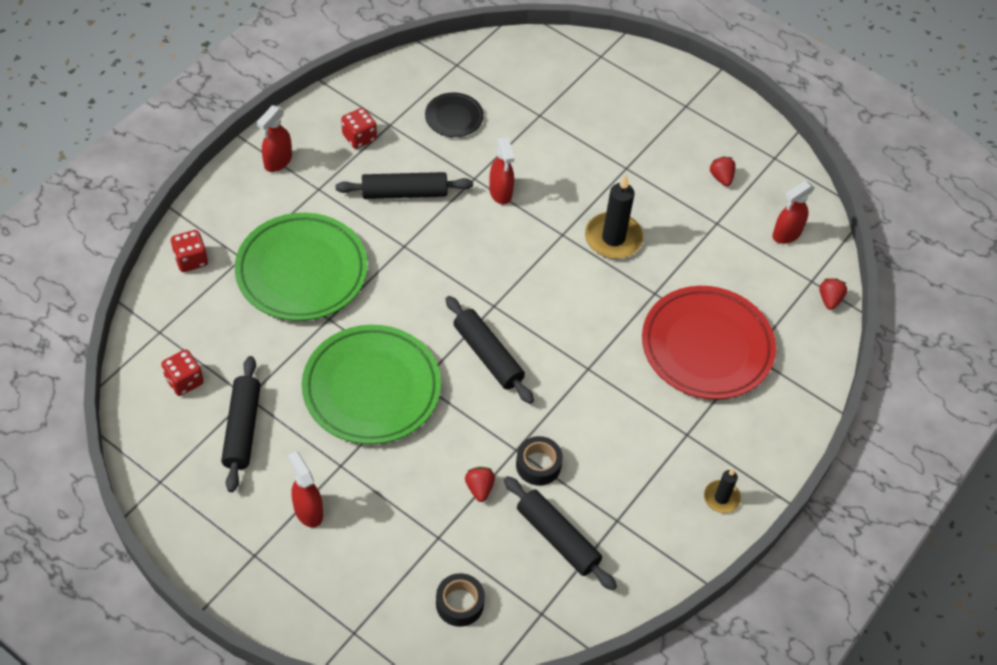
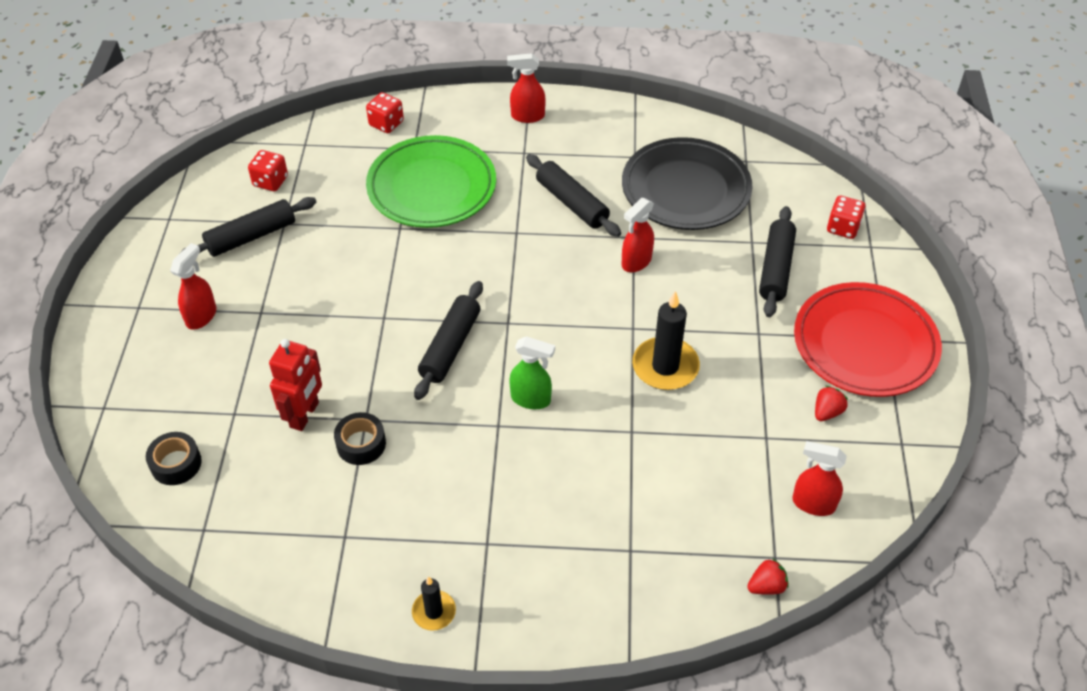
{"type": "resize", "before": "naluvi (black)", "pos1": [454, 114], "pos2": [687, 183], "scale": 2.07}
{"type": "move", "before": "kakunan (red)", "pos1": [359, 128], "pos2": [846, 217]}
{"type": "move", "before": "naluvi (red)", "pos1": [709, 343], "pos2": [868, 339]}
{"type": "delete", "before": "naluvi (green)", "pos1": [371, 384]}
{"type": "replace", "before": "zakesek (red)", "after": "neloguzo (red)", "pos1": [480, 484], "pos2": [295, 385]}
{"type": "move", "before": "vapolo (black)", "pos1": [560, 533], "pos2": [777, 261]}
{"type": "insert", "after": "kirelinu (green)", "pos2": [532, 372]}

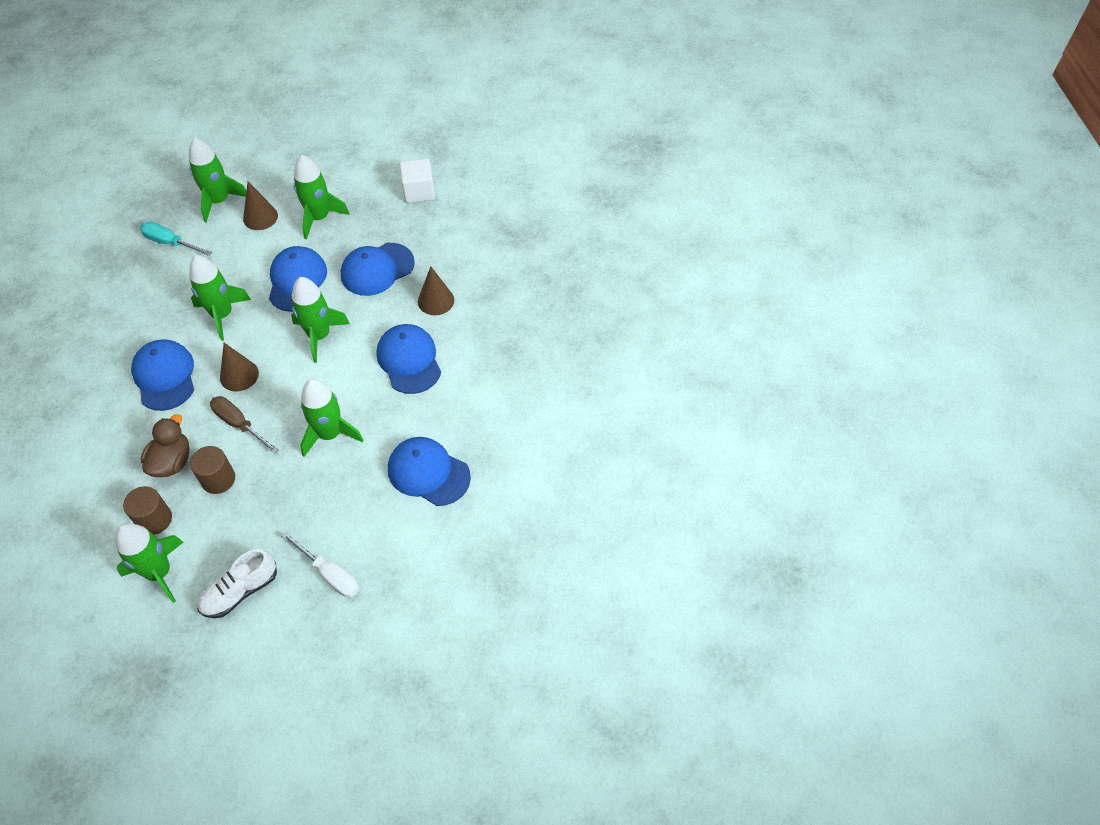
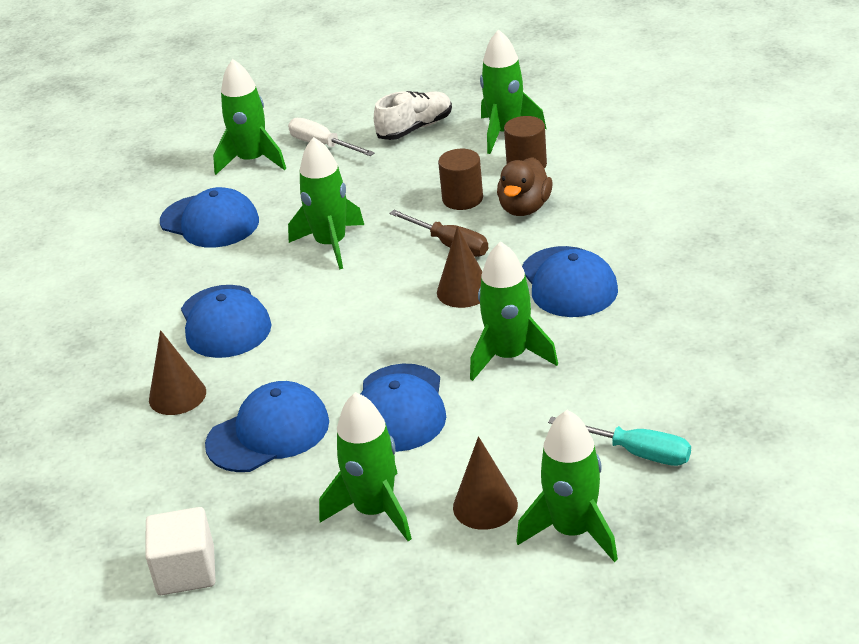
{"type": "move", "before": "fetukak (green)", "pos1": [320, 320], "pos2": [249, 117]}

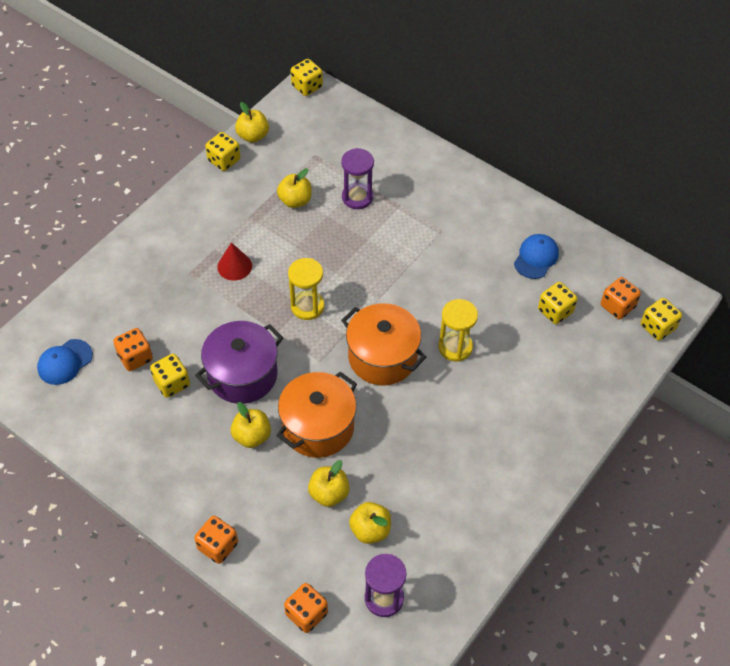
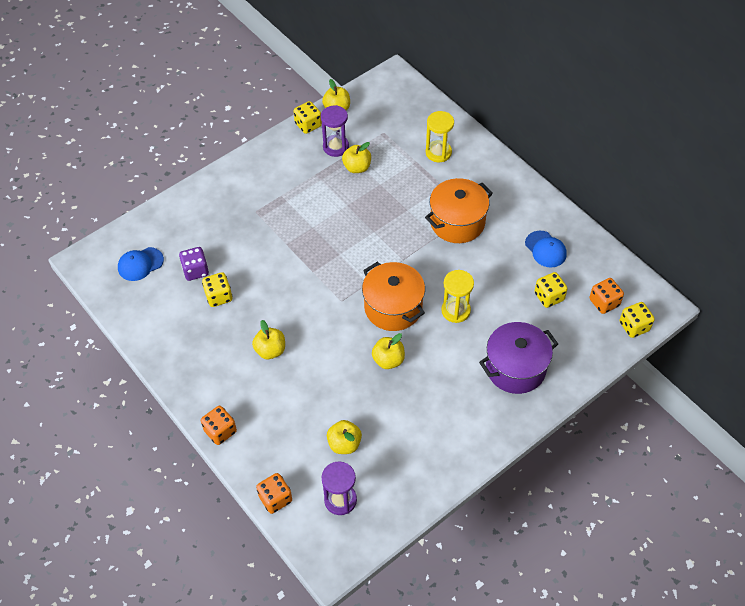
{"type": "delete", "before": "kakunan (yellow)", "pos1": [307, 77]}
{"type": "move", "before": "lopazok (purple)", "pos1": [357, 178], "pos2": [335, 131]}
{"type": "rotate", "before": "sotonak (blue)", "pos1": [536, 256], "pos2": [546, 249], "turn": 105}
{"type": "delete", "before": "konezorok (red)", "pos1": [234, 261]}
{"type": "move", "before": "lopazok (yellow)", "pos1": [306, 289], "pos2": [440, 136]}
{"type": "move", "before": "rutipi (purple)", "pos1": [239, 362], "pos2": [518, 358]}
{"type": "recolor", "before": "kakunan (orange)", "after": "kakunan (purple)", "pos1": [133, 349], "pos2": [194, 264]}
{"type": "move", "before": "rutipi (orange)", "pos1": [316, 415], "pos2": [459, 210]}
{"type": "move", "before": "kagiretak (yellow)", "pos1": [329, 483], "pos2": [388, 351]}

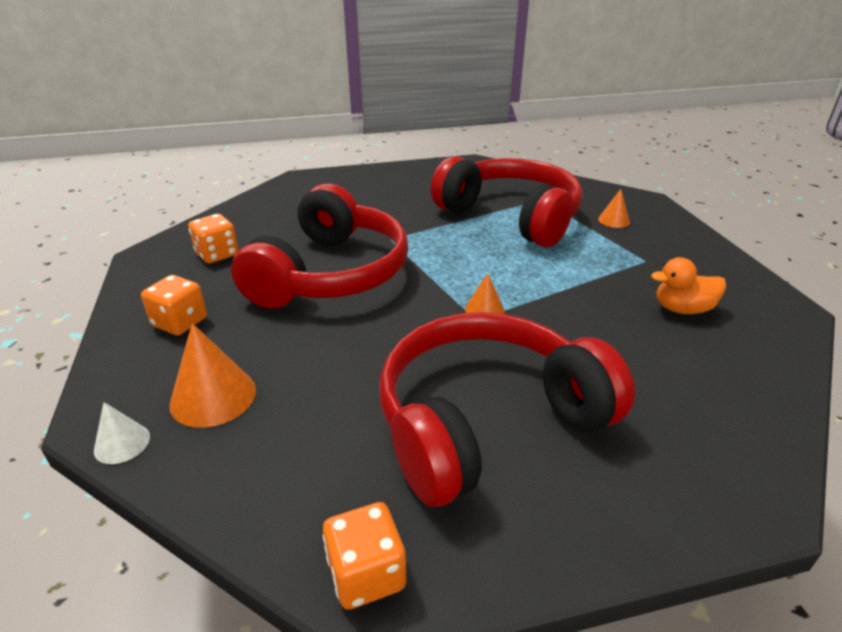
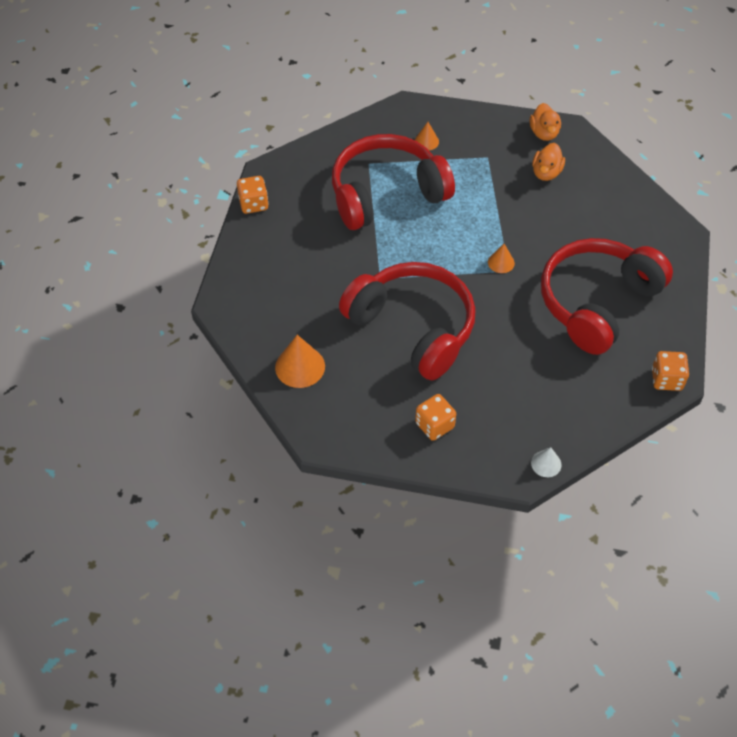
{"type": "move", "before": "kakunan (orange)", "pos1": [213, 238], "pos2": [253, 195]}
{"type": "rotate", "before": "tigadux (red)", "pos1": [507, 409], "pos2": [607, 296], "turn": 45}
{"type": "move", "before": "konezorok (orange)", "pos1": [212, 375], "pos2": [300, 361]}
{"type": "insert", "after": "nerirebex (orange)", "pos2": [545, 122]}

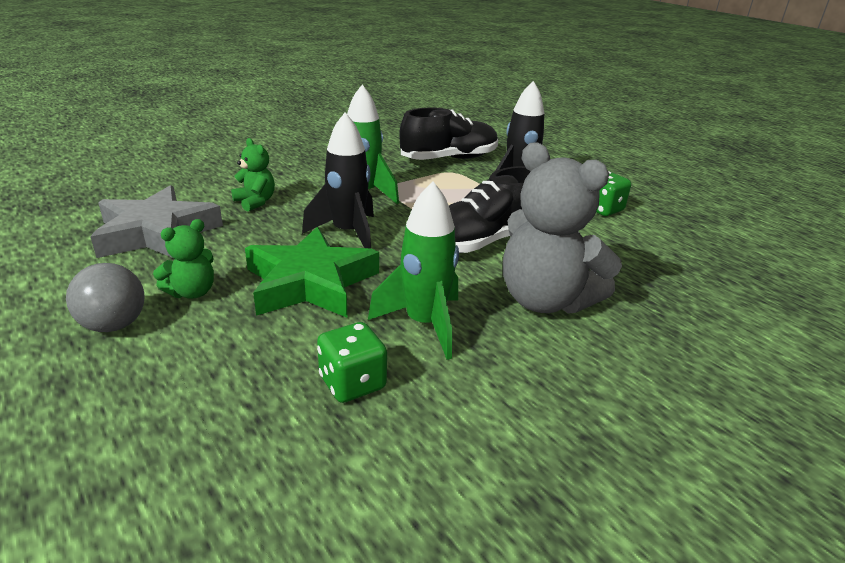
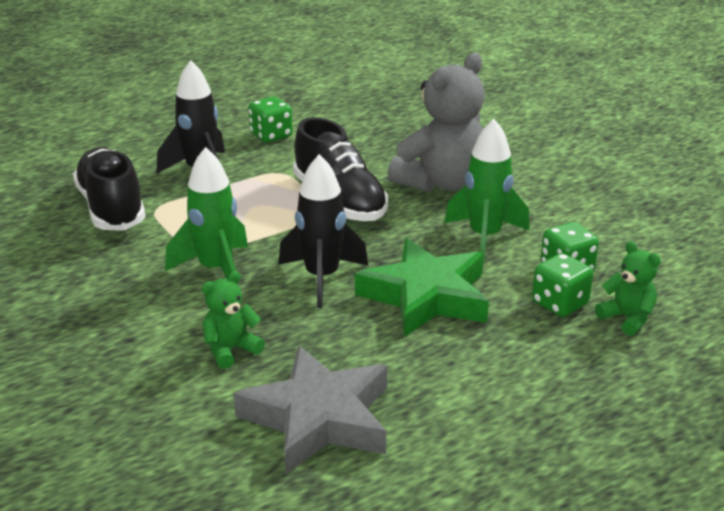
{"type": "move", "before": "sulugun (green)", "pos1": [183, 259], "pos2": [628, 288]}
{"type": "delete", "before": "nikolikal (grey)", "pos1": [105, 297]}
{"type": "insert", "after": "kakunan (green)", "pos2": [562, 285]}

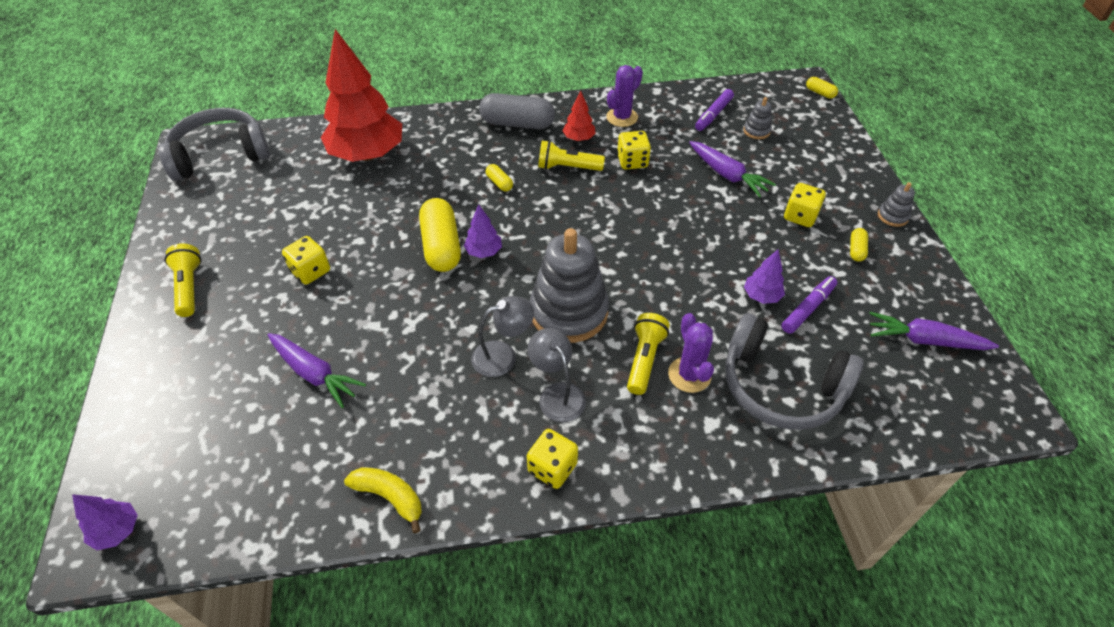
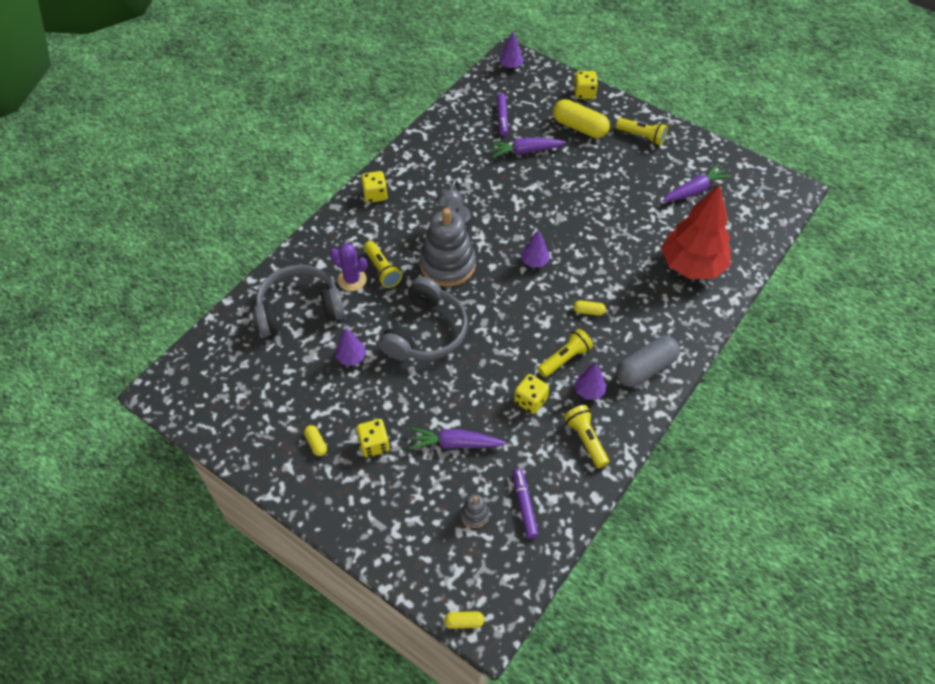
{"type": "replace", "before": "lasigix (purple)", "after": "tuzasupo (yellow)", "pos1": [624, 96], "pos2": [586, 436]}
{"type": "recolor", "before": "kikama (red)", "after": "kikama (purple)", "pos1": [579, 115], "pos2": [590, 381]}
{"type": "move", "before": "tigadux (grey)", "pos1": [214, 144], "pos2": [423, 318]}
{"type": "delete", "before": "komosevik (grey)", "pos1": [896, 204]}
{"type": "move", "before": "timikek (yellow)", "pos1": [440, 235], "pos2": [581, 118]}
{"type": "move", "before": "kakunan (yellow)", "pos1": [306, 260], "pos2": [586, 85]}
{"type": "move", "before": "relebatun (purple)", "pos1": [809, 305], "pos2": [502, 114]}
{"type": "move", "before": "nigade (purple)", "pos1": [934, 331], "pos2": [696, 183]}
{"type": "delete", "before": "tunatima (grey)", "pos1": [557, 375]}
{"type": "delete", "before": "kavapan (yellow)", "pos1": [383, 500]}

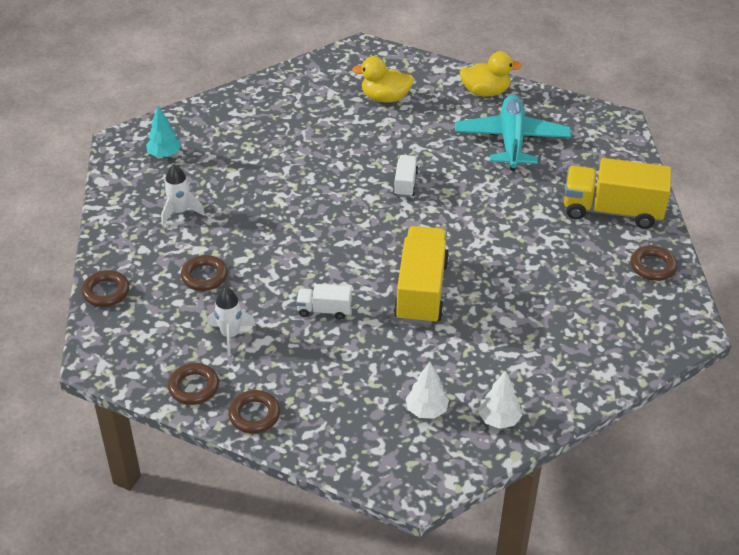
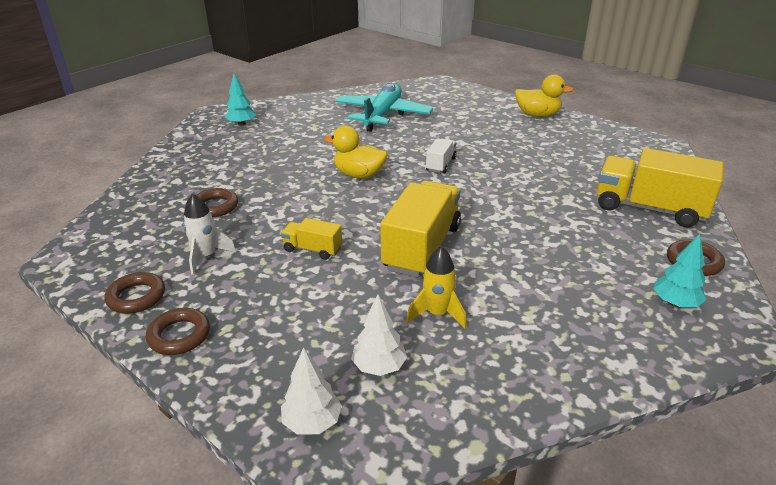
{"type": "move", "before": "nerirebex (yellow)", "pos1": [383, 79], "pos2": [356, 152]}
{"type": "move", "before": "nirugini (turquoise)", "pos1": [513, 133], "pos2": [384, 107]}
{"type": "delete", "before": "fetukak (white)", "pos1": [183, 194]}
{"type": "delete", "before": "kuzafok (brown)", "pos1": [105, 288]}
{"type": "recolor", "before": "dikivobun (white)", "after": "dikivobun (yellow)", "pos1": [323, 302], "pos2": [311, 239]}
{"type": "move", "before": "kikama (white)", "pos1": [500, 399], "pos2": [311, 391]}
{"type": "insert", "after": "kikama (turquoise)", "pos2": [680, 270]}
{"type": "insert", "after": "fetukak (yellow)", "pos2": [436, 287]}

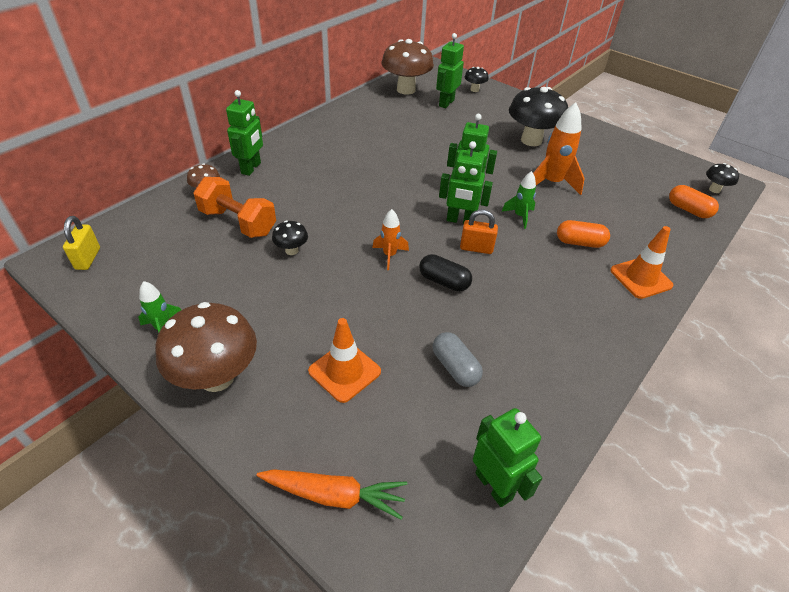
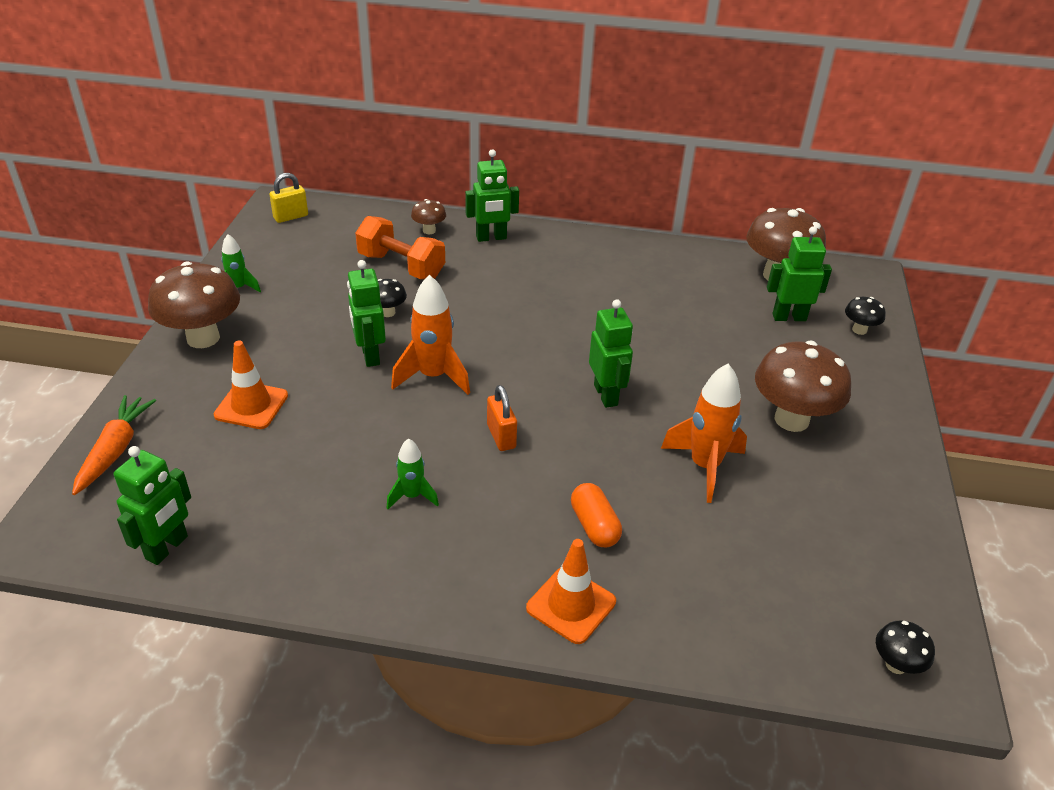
{"type": "recolor", "before": "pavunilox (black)", "after": "pavunilox (brown)", "pos1": [538, 116], "pos2": [803, 386]}
{"type": "move", "before": "neloguzo (green)", "pos1": [466, 182], "pos2": [366, 313]}
{"type": "move", "before": "fetukak (green)", "pos1": [518, 200], "pos2": [413, 473]}
{"type": "rotate", "before": "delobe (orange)", "pos1": [234, 207], "pos2": [400, 247], "turn": -60}
{"type": "delete", "before": "timikek (orange)", "pos1": [694, 201]}
{"type": "resize", "before": "fetukak (orange)", "pos1": [390, 239], "pos2": [430, 335], "scale": 1.74}
{"type": "delete", "before": "timikek (black)", "pos1": [445, 273]}
{"type": "delete", "before": "timikek (grey)", "pos1": [458, 359]}
{"type": "rotate", "before": "nigade (orange)", "pos1": [331, 494], "pos2": [114, 445], "turn": -150}

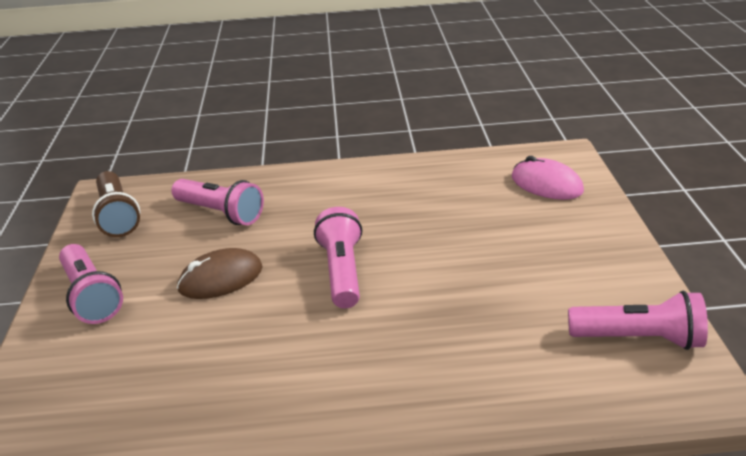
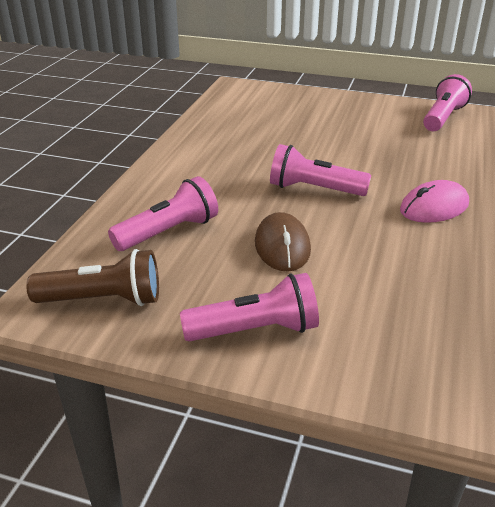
{"type": "move", "before": "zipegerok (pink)", "pos1": [548, 178], "pos2": [434, 201]}

